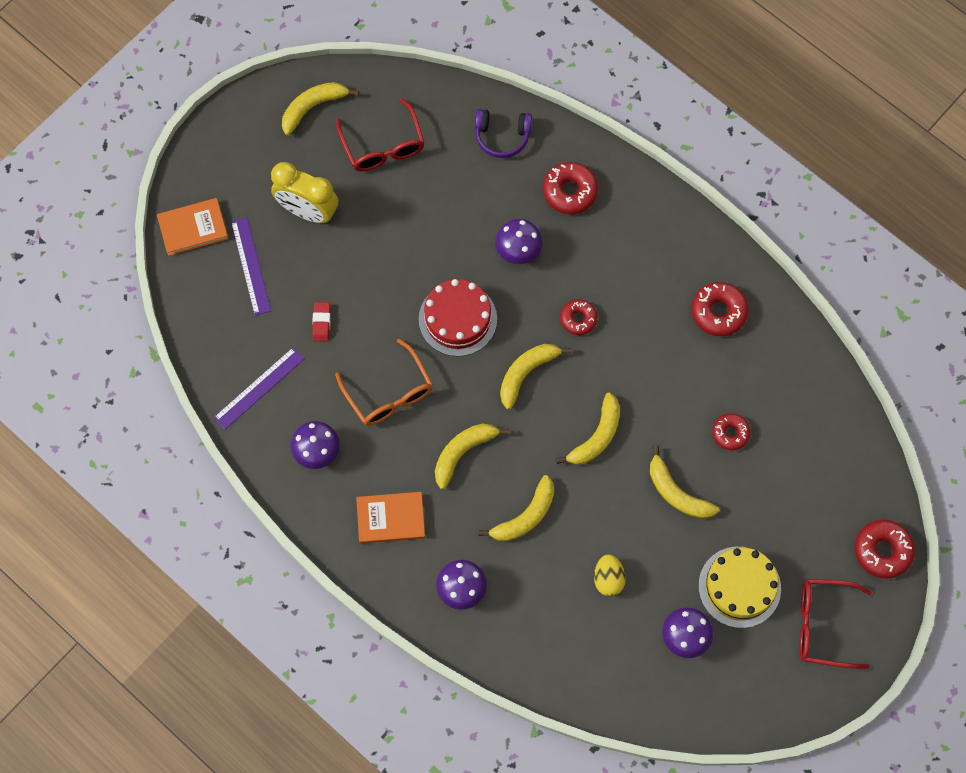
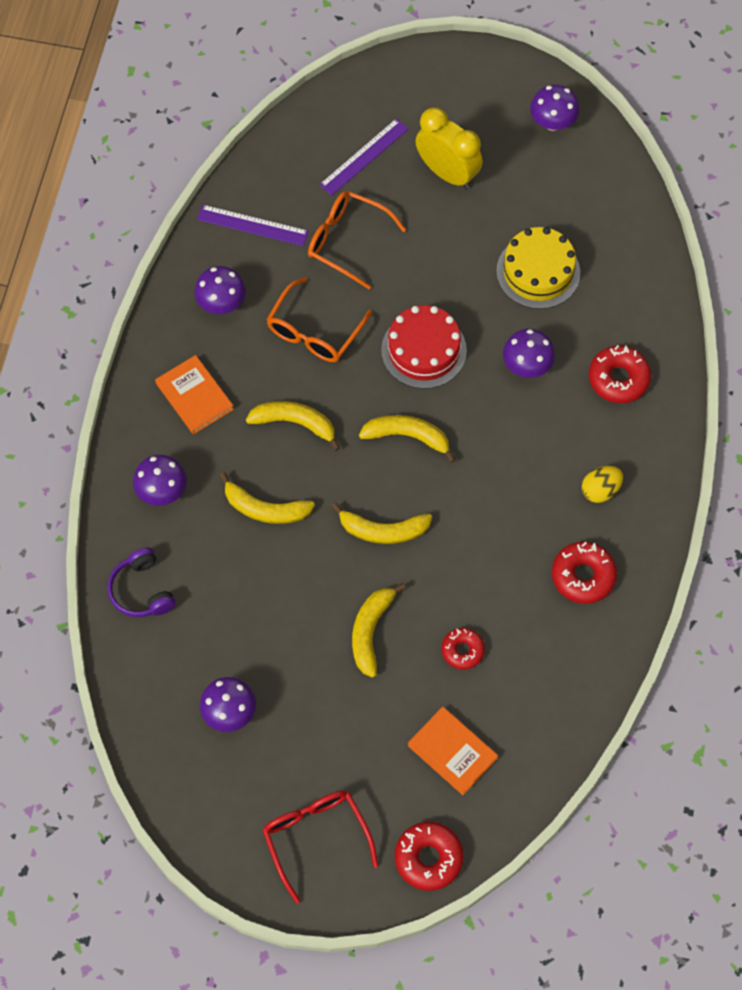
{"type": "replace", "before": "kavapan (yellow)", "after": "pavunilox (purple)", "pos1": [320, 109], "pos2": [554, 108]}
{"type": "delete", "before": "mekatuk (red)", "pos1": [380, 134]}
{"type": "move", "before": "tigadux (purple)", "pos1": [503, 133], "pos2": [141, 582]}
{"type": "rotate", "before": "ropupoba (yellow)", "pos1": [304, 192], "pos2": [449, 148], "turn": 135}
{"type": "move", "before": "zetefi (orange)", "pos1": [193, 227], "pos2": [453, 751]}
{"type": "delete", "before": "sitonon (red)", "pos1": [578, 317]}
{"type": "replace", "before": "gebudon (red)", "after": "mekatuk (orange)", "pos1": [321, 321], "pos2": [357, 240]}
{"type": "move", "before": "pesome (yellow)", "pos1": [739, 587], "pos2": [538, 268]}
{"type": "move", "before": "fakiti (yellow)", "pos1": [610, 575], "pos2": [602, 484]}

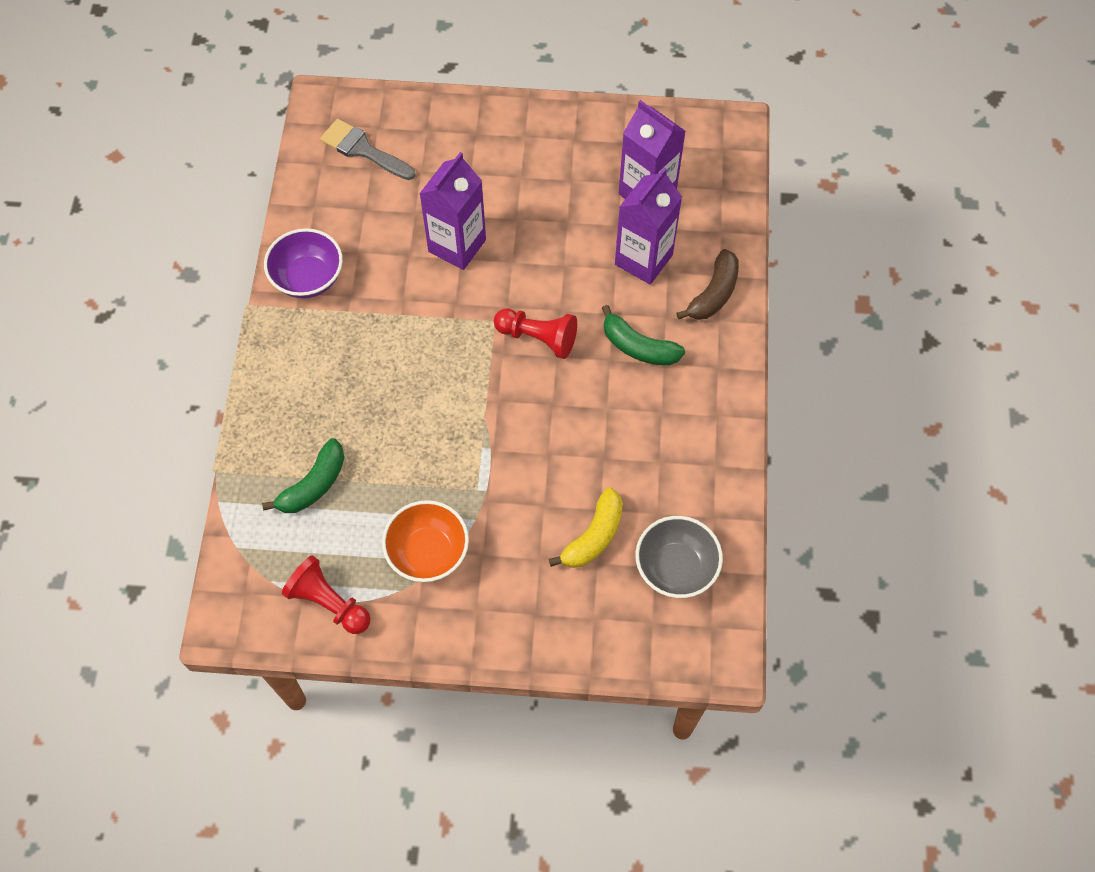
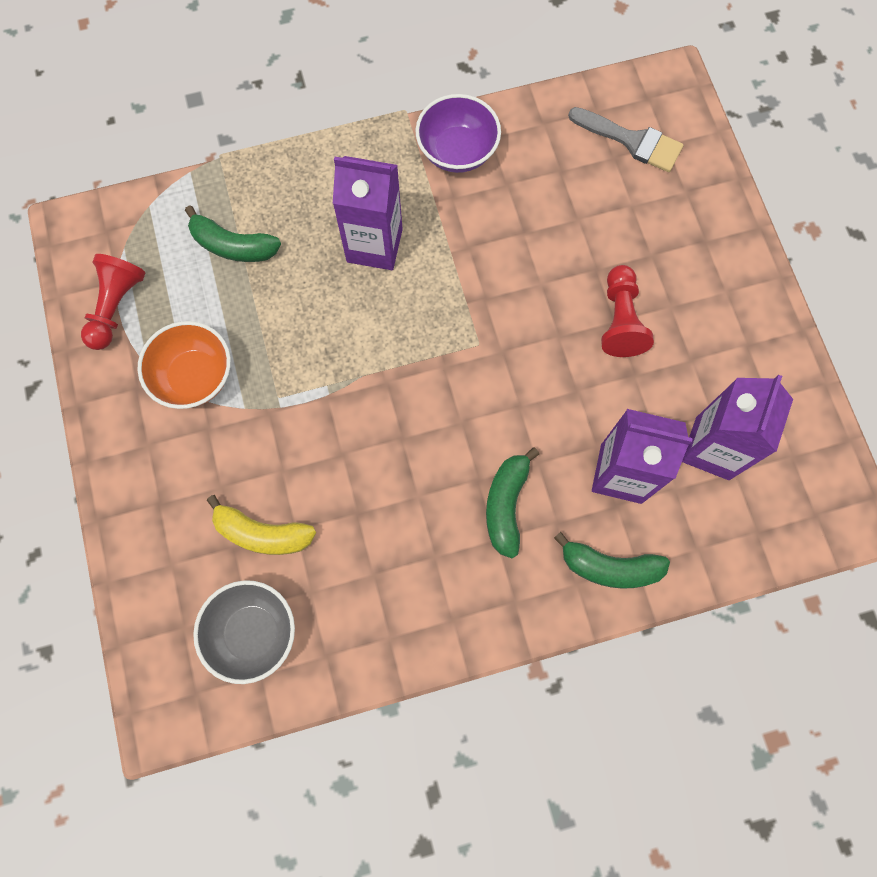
{"type": "rotate", "before": "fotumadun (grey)", "pos1": [367, 149], "pos2": [626, 139], "turn": 105}
{"type": "move", "before": "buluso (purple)", "pos1": [452, 211], "pos2": [368, 213]}
{"type": "recolor", "before": "kavapan (brown)", "after": "kavapan (green)", "pos1": [708, 284], "pos2": [612, 560]}
{"type": "move", "before": "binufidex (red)", "pos1": [535, 333], "pos2": [627, 311]}

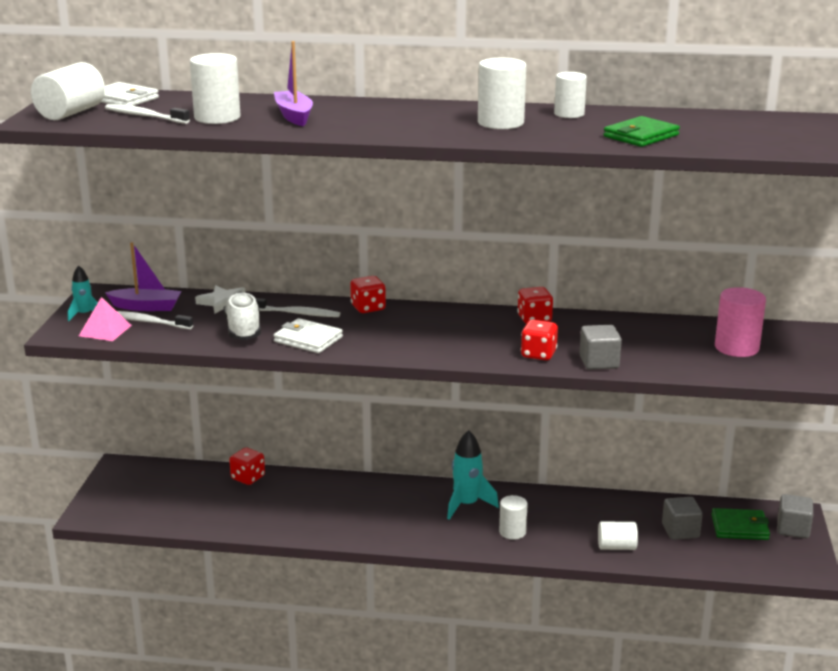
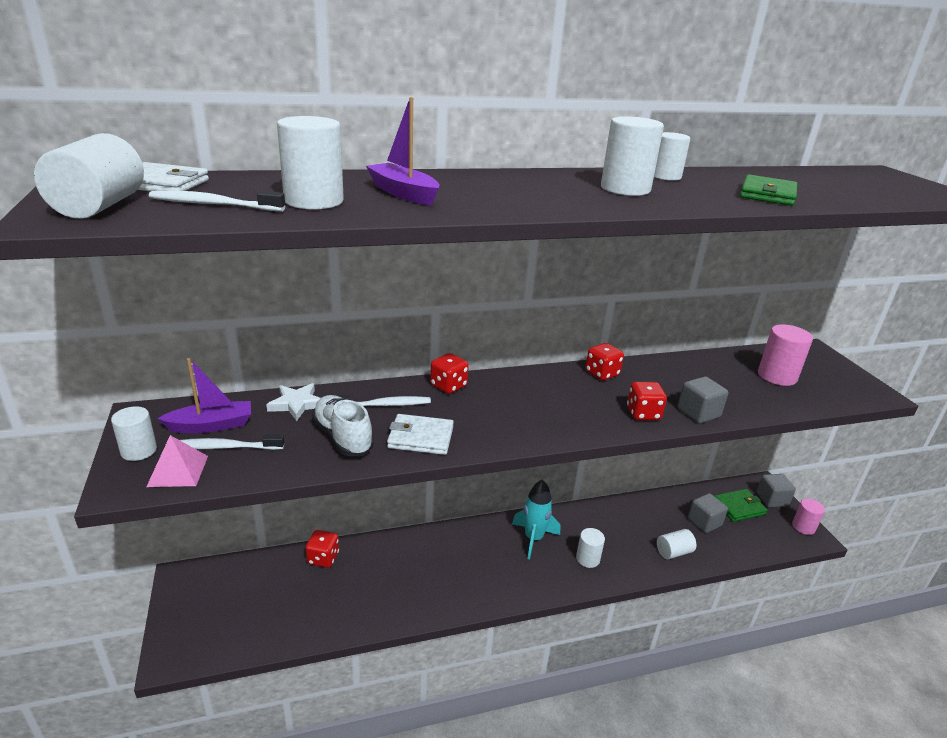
{"type": "replace", "before": "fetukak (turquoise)", "after": "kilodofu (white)", "pos1": [83, 293], "pos2": [134, 434]}
{"type": "insert", "after": "kilodofu (pink)", "pos2": [808, 516]}

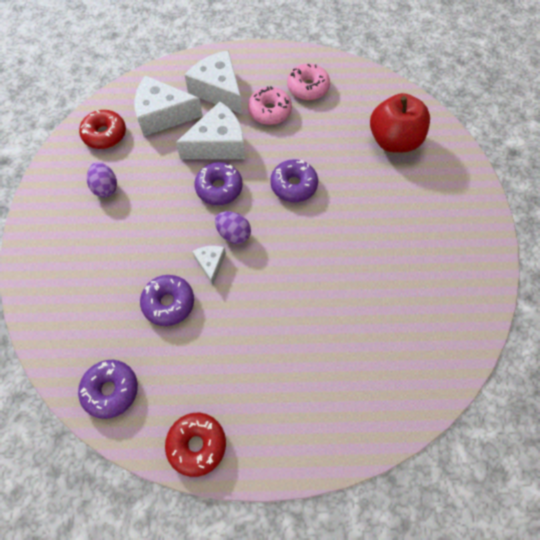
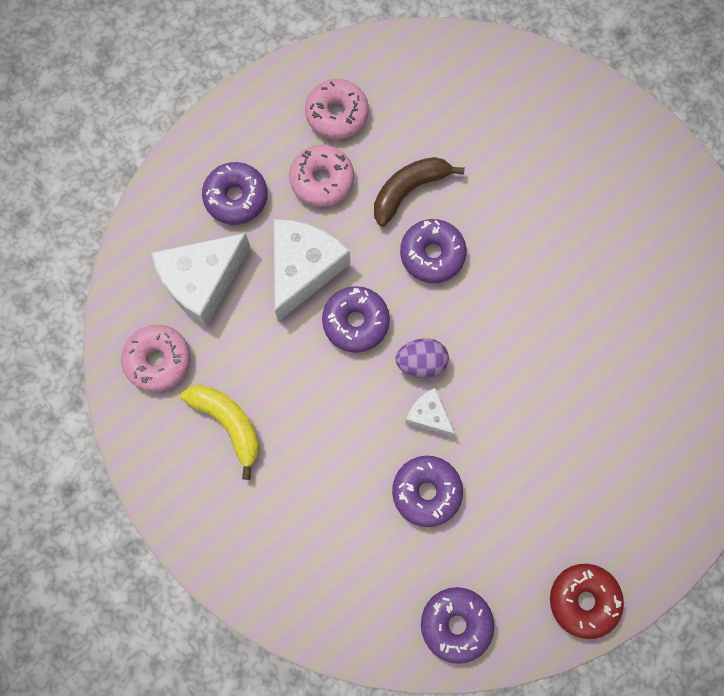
{"type": "replace", "before": "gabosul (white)", "after": "sitonon (purple)", "pos1": [213, 82], "pos2": [234, 193]}
{"type": "delete", "before": "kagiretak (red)", "pos1": [400, 122]}
{"type": "recolor", "before": "sitonon (red)", "after": "sitonon (pink)", "pos1": [102, 129], "pos2": [155, 358]}
{"type": "replace", "before": "fakiti (purple)", "after": "kavapan (yellow)", "pos1": [102, 180], "pos2": [220, 432]}
{"type": "insert", "after": "kavapan (brown)", "pos2": [419, 191]}

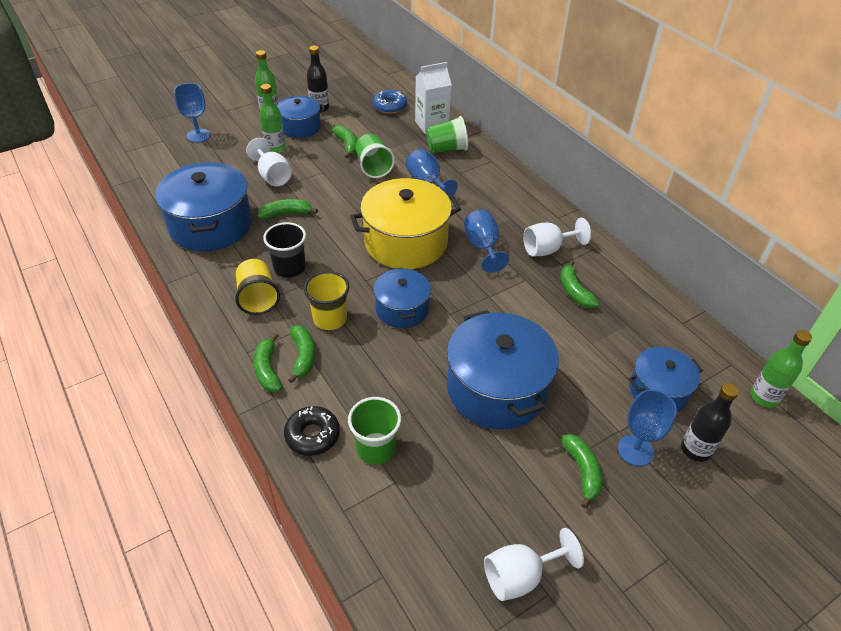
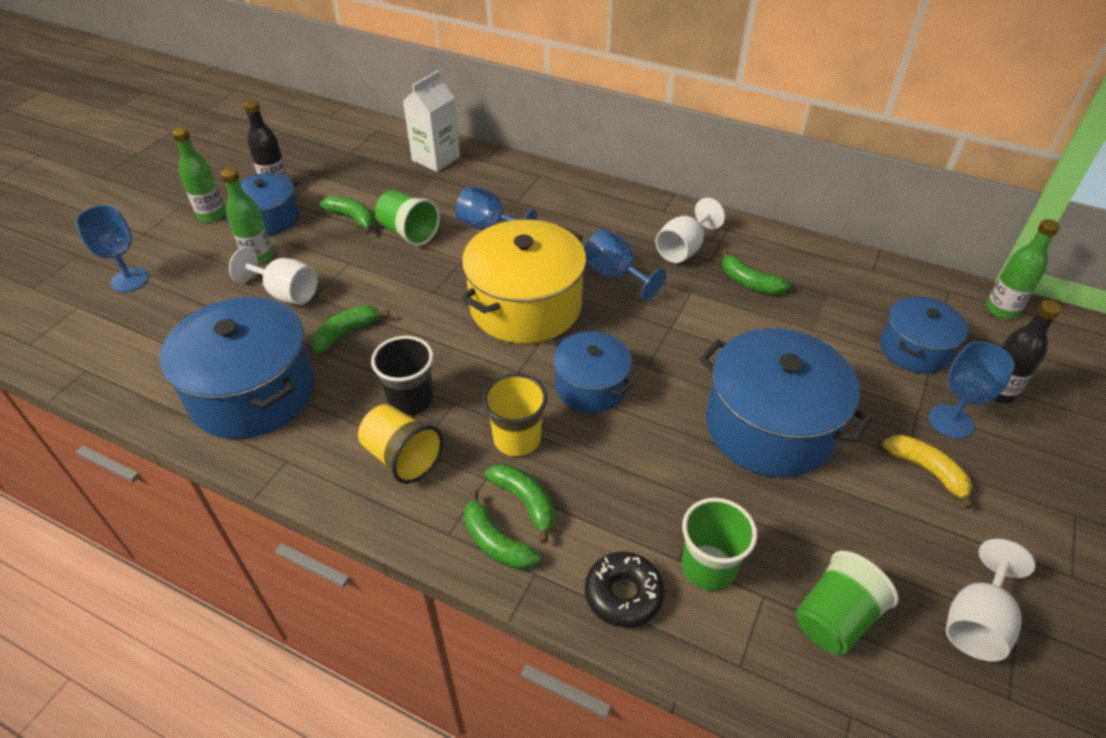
{"type": "delete", "before": "sitonon (blue)", "pos1": [390, 102]}
{"type": "move", "before": "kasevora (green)", "pos1": [447, 134], "pos2": [847, 602]}
{"type": "recolor", "before": "kavapan (green)", "after": "kavapan (yellow)", "pos1": [581, 471], "pos2": [928, 472]}

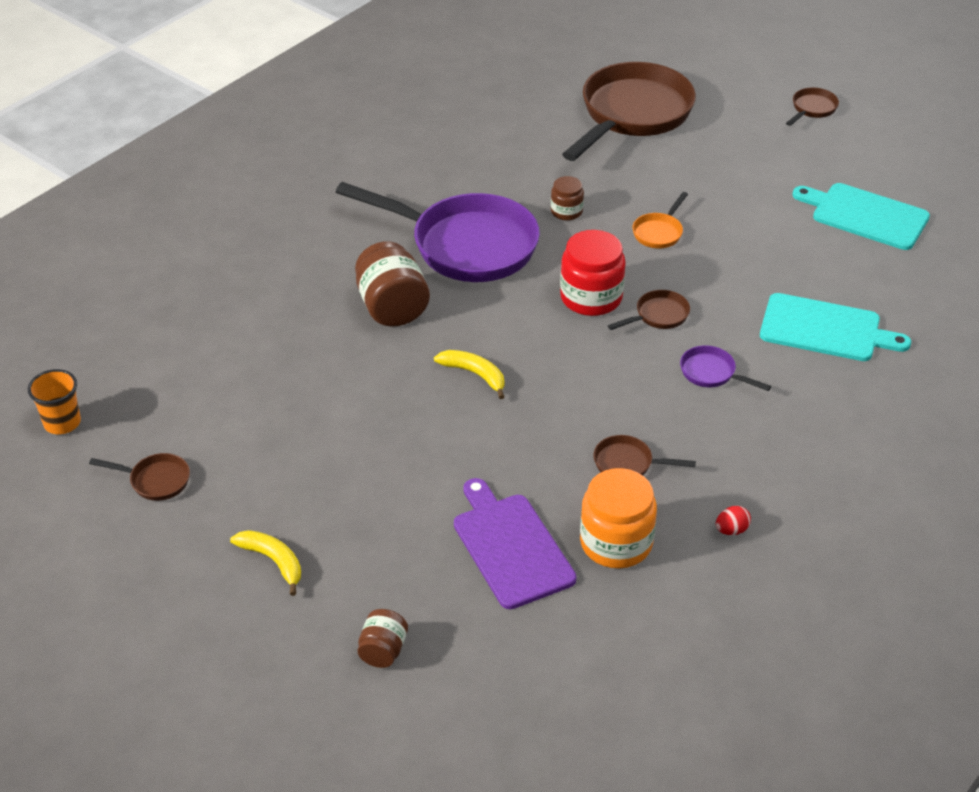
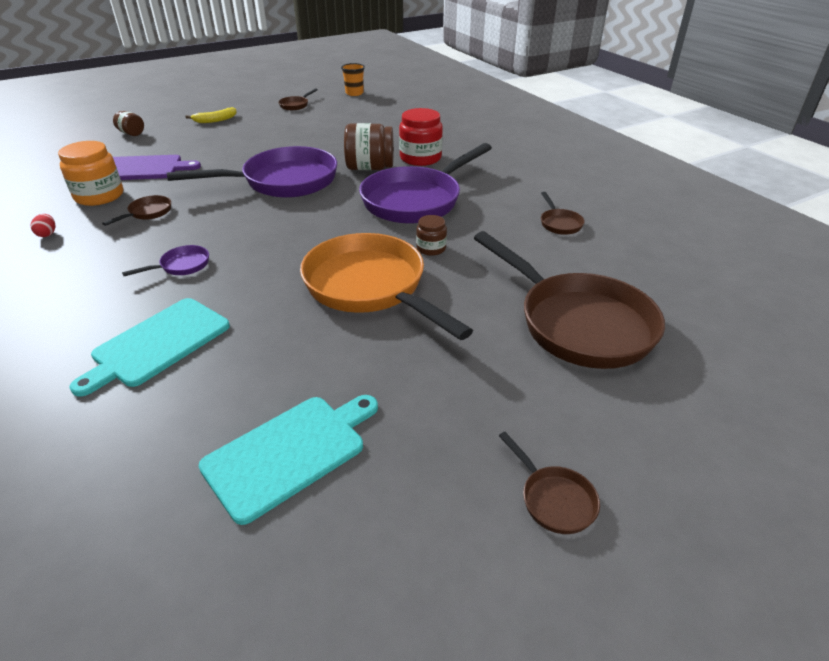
{"type": "resize", "before": "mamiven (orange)", "pos1": [660, 220], "pos2": [386, 286], "scale": 2.45}
{"type": "move", "before": "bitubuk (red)", "pos1": [593, 273], "pos2": [421, 137]}
{"type": "move", "before": "mamiven (brown)", "pos1": [649, 310], "pos2": [563, 213]}
{"type": "replace", "before": "kavapan (yellow)", "after": "mamiven (purple)", "pos1": [469, 374], "pos2": [252, 172]}

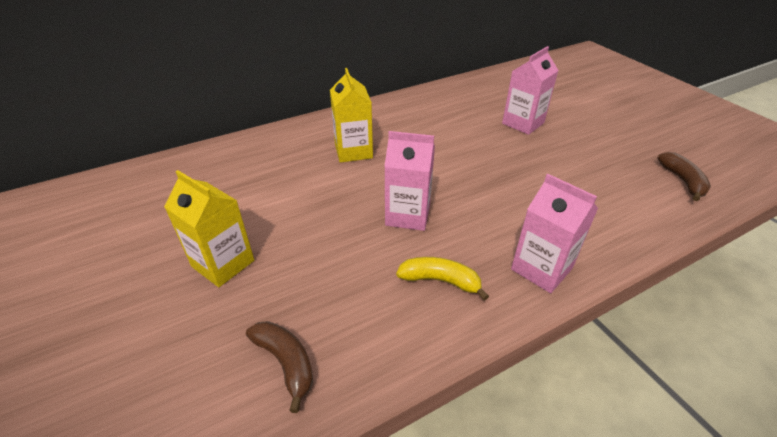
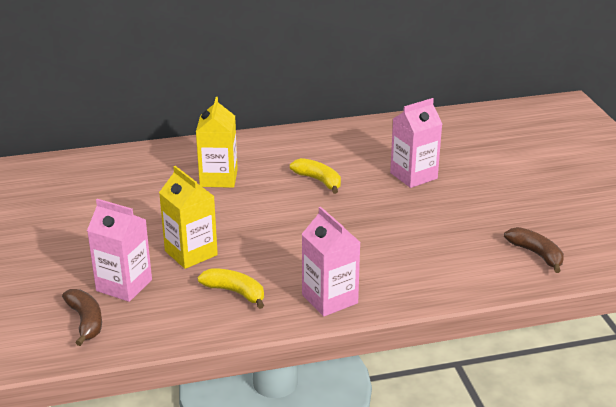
{"type": "move", "before": "buluso (pink)", "pos1": [409, 181], "pos2": [119, 250]}
{"type": "rotate", "before": "kavapan (brown)", "pos1": [684, 176], "pos2": [534, 250], "turn": -45}
{"type": "move", "before": "buluso (yellow)", "pos1": [209, 228], "pos2": [188, 217]}
{"type": "insert", "after": "kavapan (yellow)", "pos2": [315, 176]}

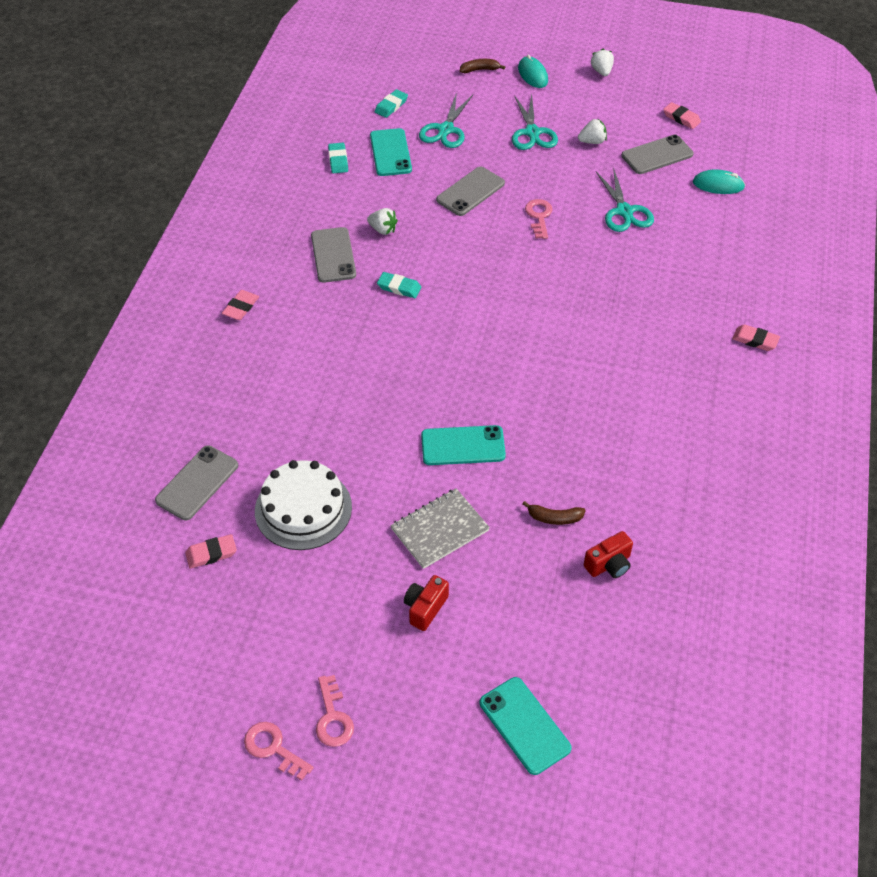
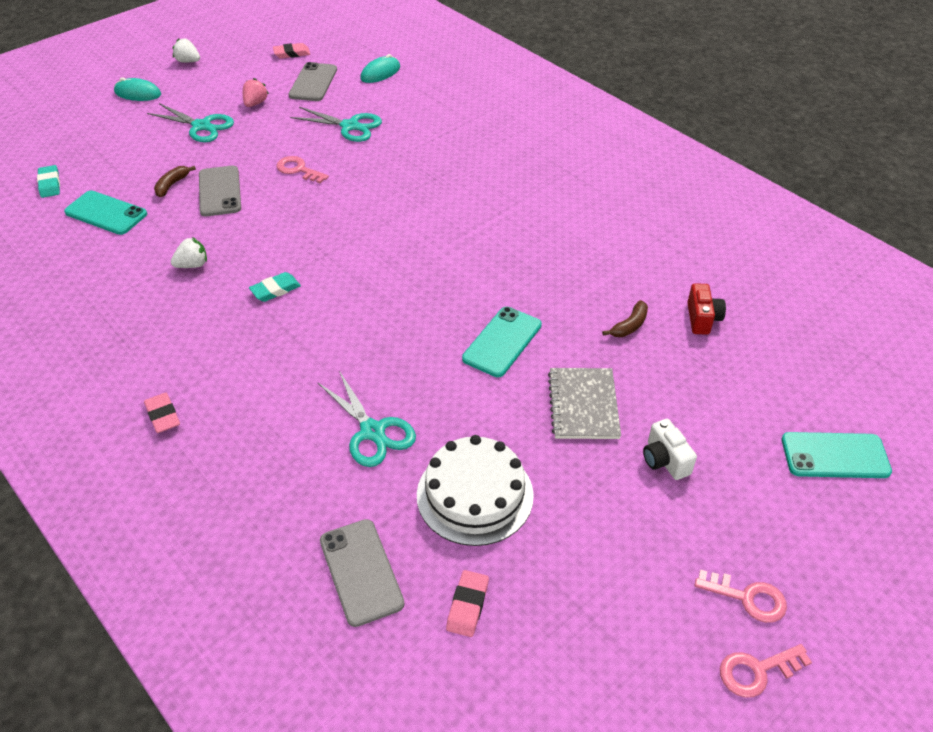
{"type": "move", "before": "kavapan (brown)", "pos1": [482, 66], "pos2": [175, 181]}
{"type": "move", "before": "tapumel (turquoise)", "pos1": [446, 120], "pos2": [367, 419]}
{"type": "recolor", "before": "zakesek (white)", "after": "zakesek (pink)", "pos1": [592, 131], "pos2": [256, 92]}
{"type": "delete", "before": "gebudon (turquoise)", "pos1": [338, 158]}
{"type": "delete", "before": "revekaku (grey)", "pos1": [333, 255]}
{"type": "delete", "before": "gebudon (pink)", "pos1": [756, 337]}
{"type": "recolor", "before": "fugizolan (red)", "after": "fugizolan (white)", "pos1": [426, 603], "pos2": [670, 449]}

